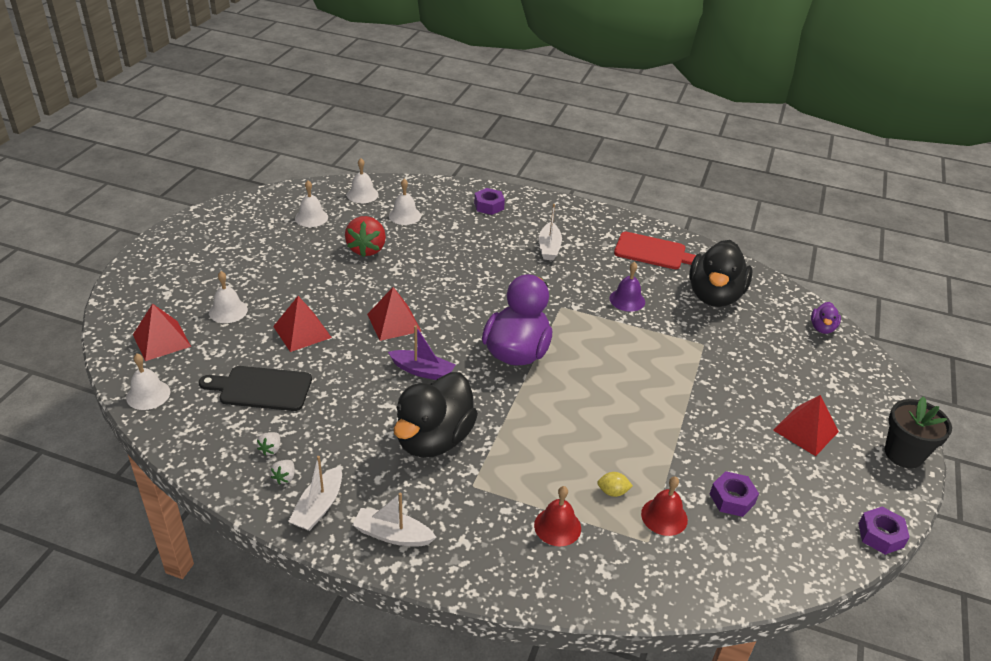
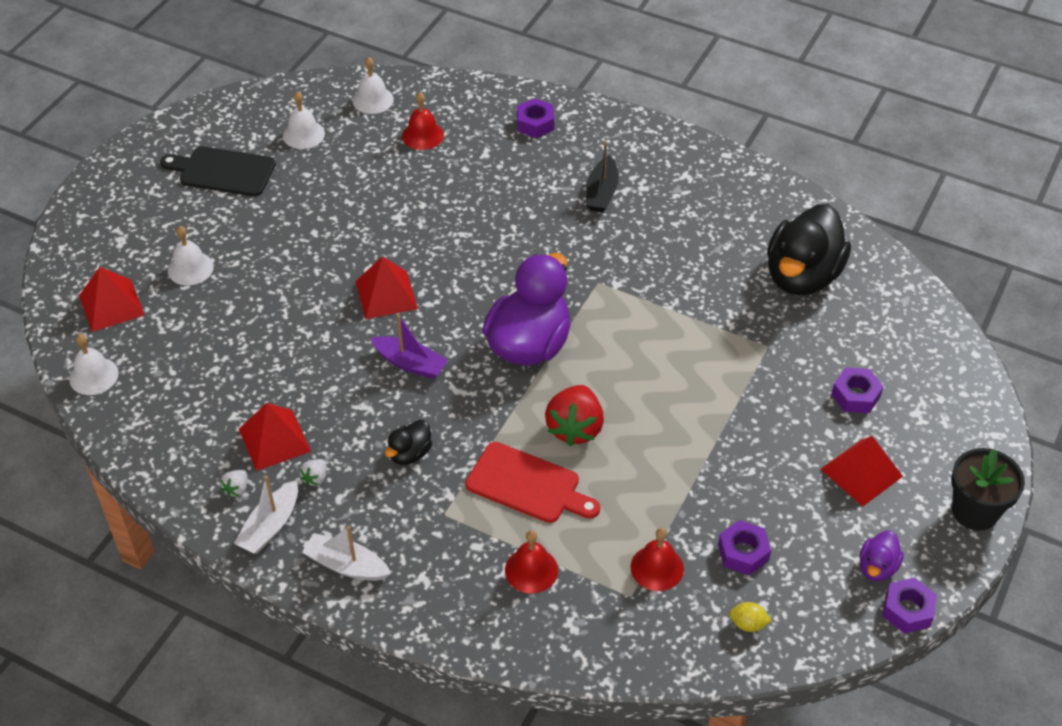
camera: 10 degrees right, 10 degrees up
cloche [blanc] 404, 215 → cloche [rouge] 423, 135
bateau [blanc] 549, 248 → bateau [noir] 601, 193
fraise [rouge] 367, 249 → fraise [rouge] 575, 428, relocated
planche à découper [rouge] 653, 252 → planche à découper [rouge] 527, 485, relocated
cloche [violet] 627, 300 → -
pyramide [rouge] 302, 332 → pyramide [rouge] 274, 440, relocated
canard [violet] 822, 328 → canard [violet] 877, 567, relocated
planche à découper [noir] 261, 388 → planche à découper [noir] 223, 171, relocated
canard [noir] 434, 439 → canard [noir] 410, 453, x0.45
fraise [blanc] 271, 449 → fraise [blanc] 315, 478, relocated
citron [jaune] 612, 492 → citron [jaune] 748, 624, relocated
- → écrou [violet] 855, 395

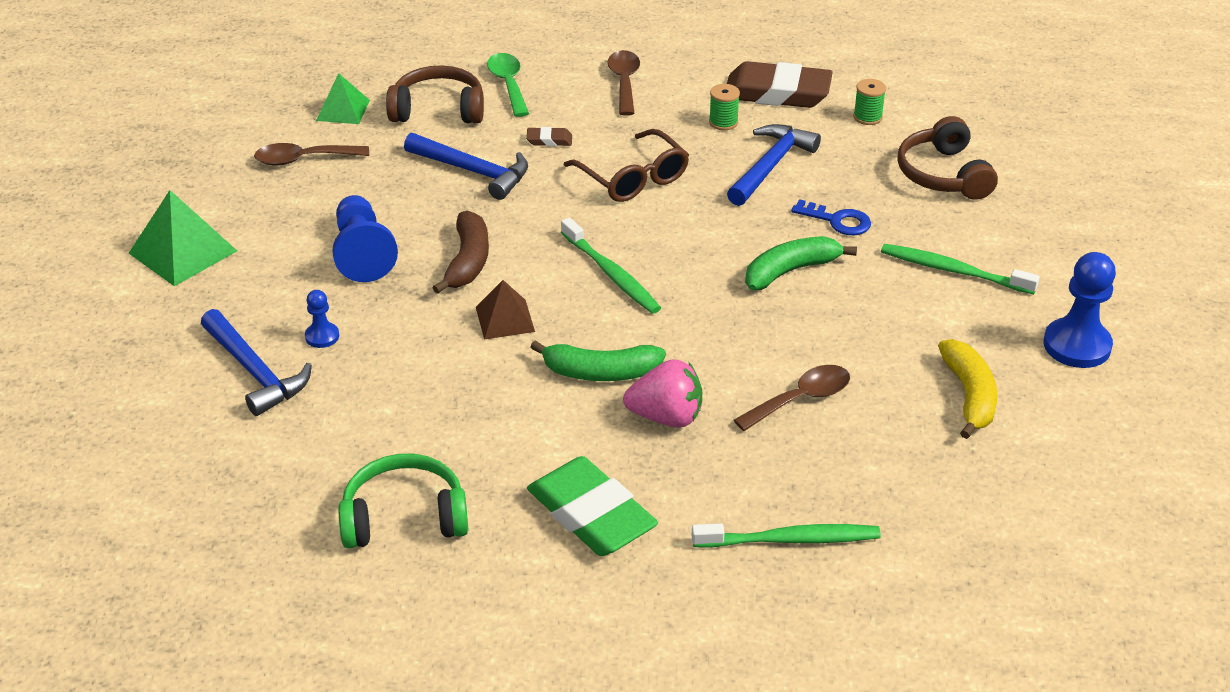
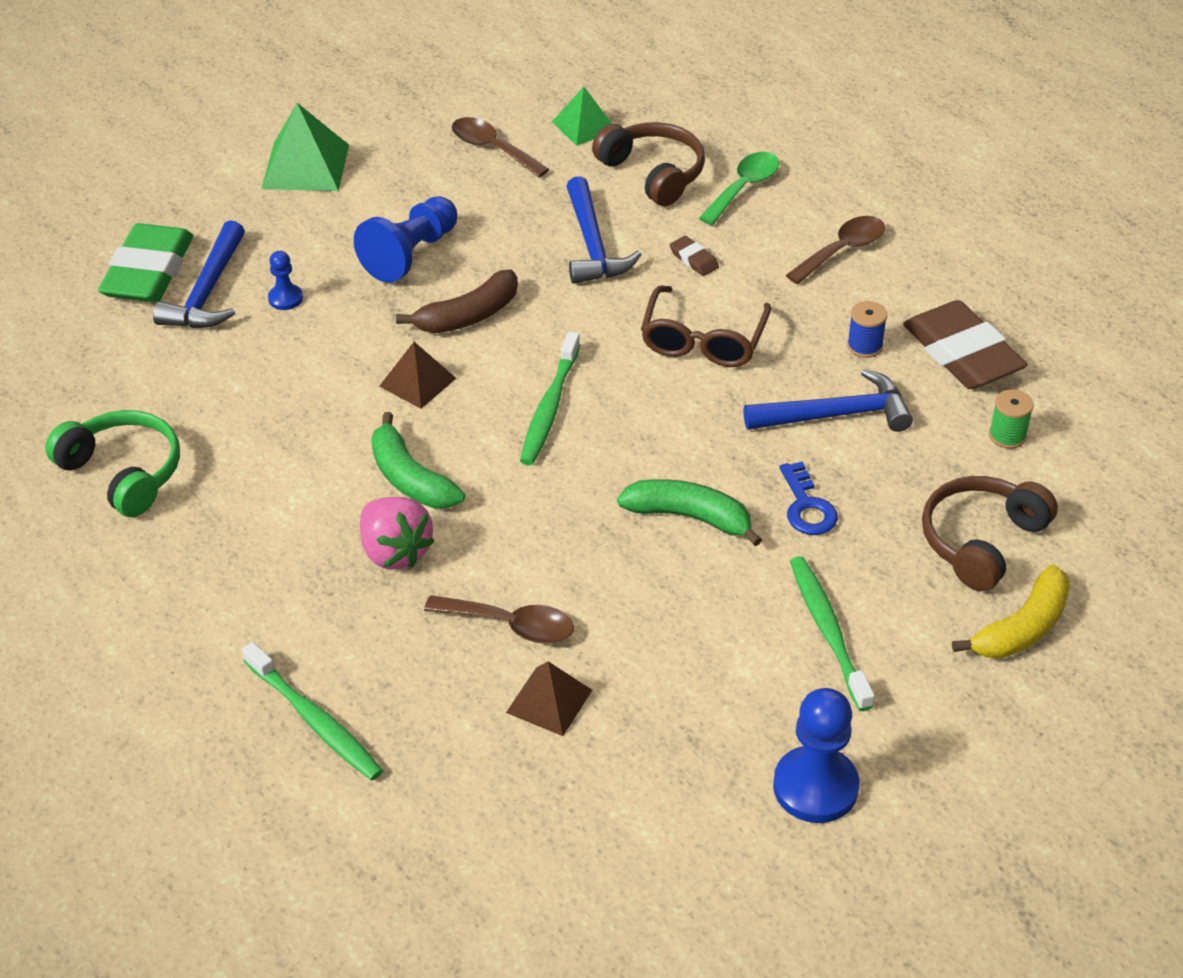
camera: 50 degrees right, 5 degrees up
bobine [vert] 723, 122 → bobine [bleu] 864, 346
banane [jaune] 969, 396 → banane [jaune] 1022, 628, relocated
gomme [vert] 591, 514 → gomme [vert] 148, 271, relocated
- → pyramide [marron] 549, 701

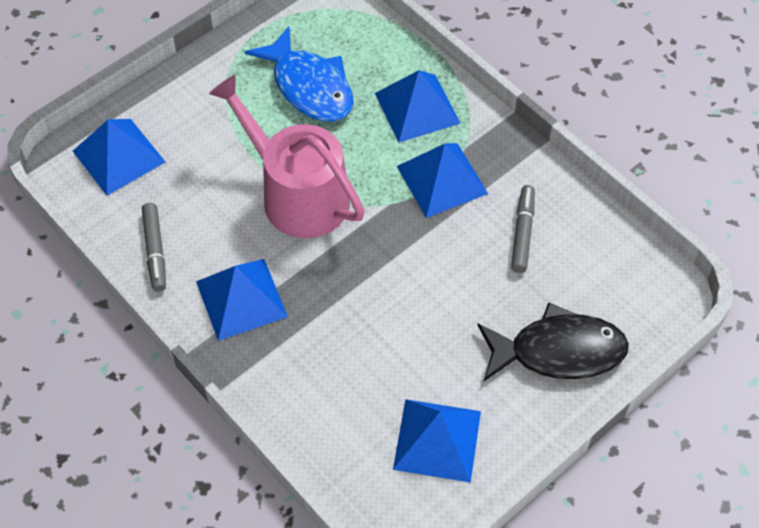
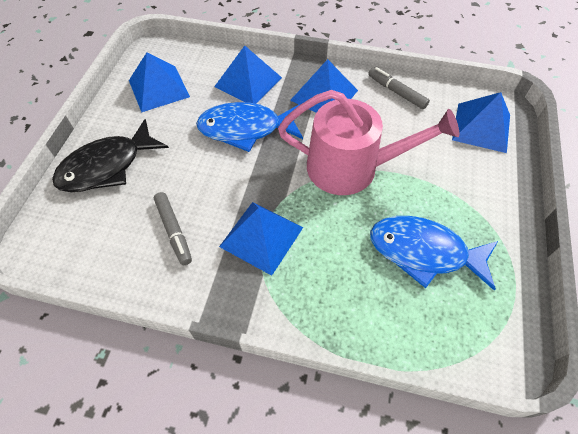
camera: 145 degrees right, 0 degrees up
pyramide [bleu] 417, 108 → pyramide [bleu] 248, 82, relocated
- → poisson [bleu] 246, 129

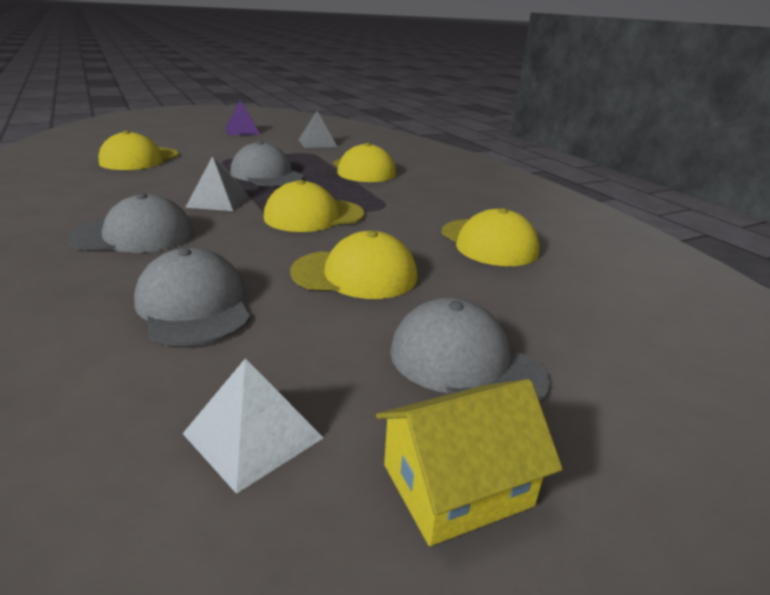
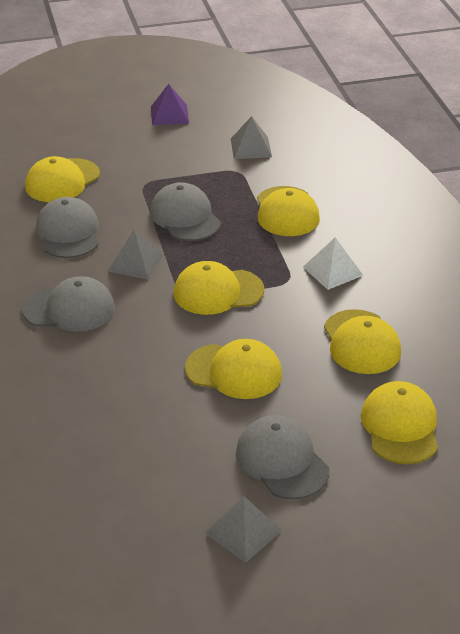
camera: 15 degrees right, 10 degrees up
casquette [gris] 194, 306 → casquette [gris] 68, 233, relocated
pyramide [blanc] 253, 435 → pyramide [blanc] 333, 271, relocated
maison [jaune] 457, 485 → pyramide [gris] 243, 531
- → casquette [jaune] 400, 426

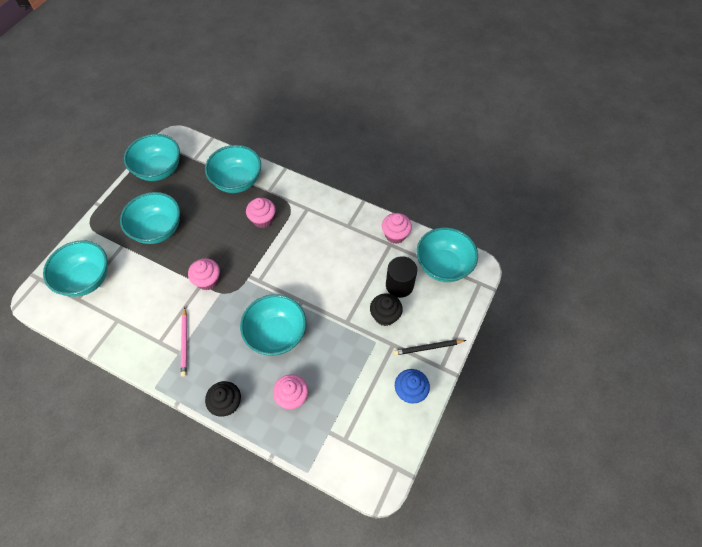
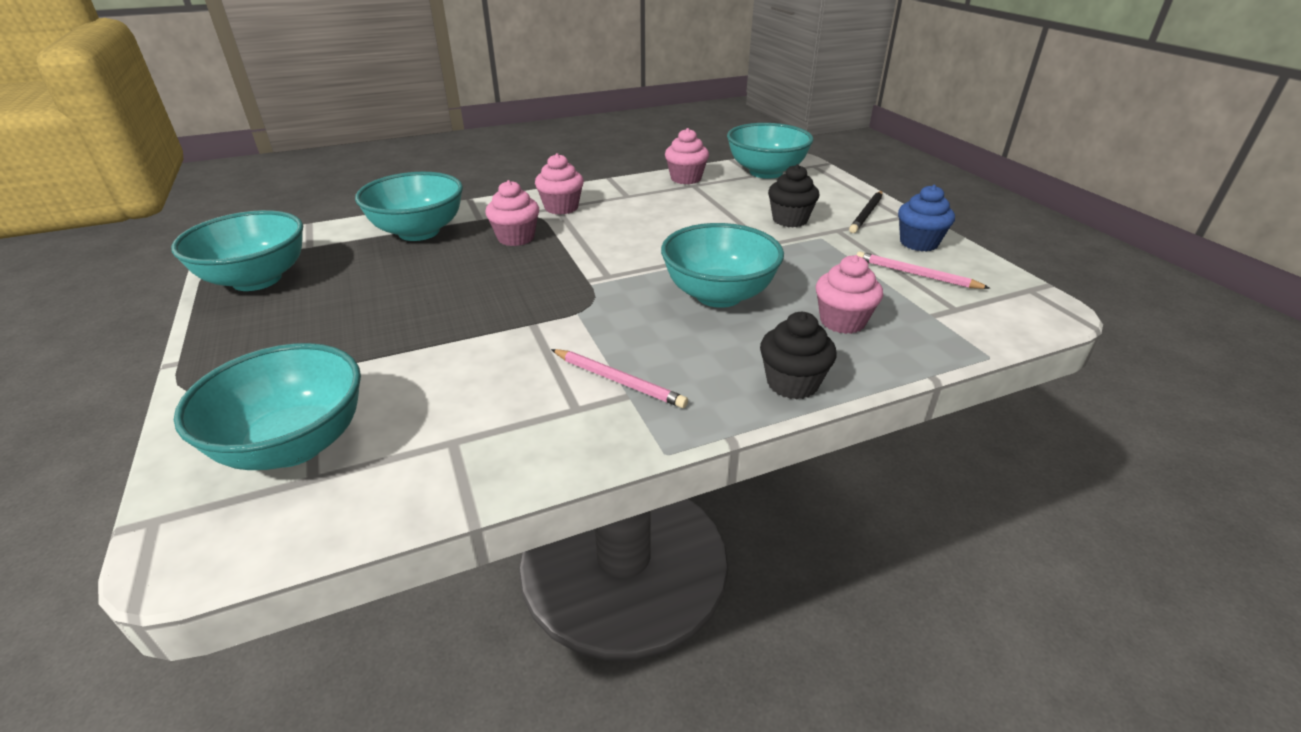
camera: 50 degrees left, 25 degrees down
bol [turquoise] 158, 229 → -
cylindre [noir] 399, 285 → -
muffin [rose] 208, 280 → muffin [rose] 561, 207, relocated
- → crayon [rose] 916, 274

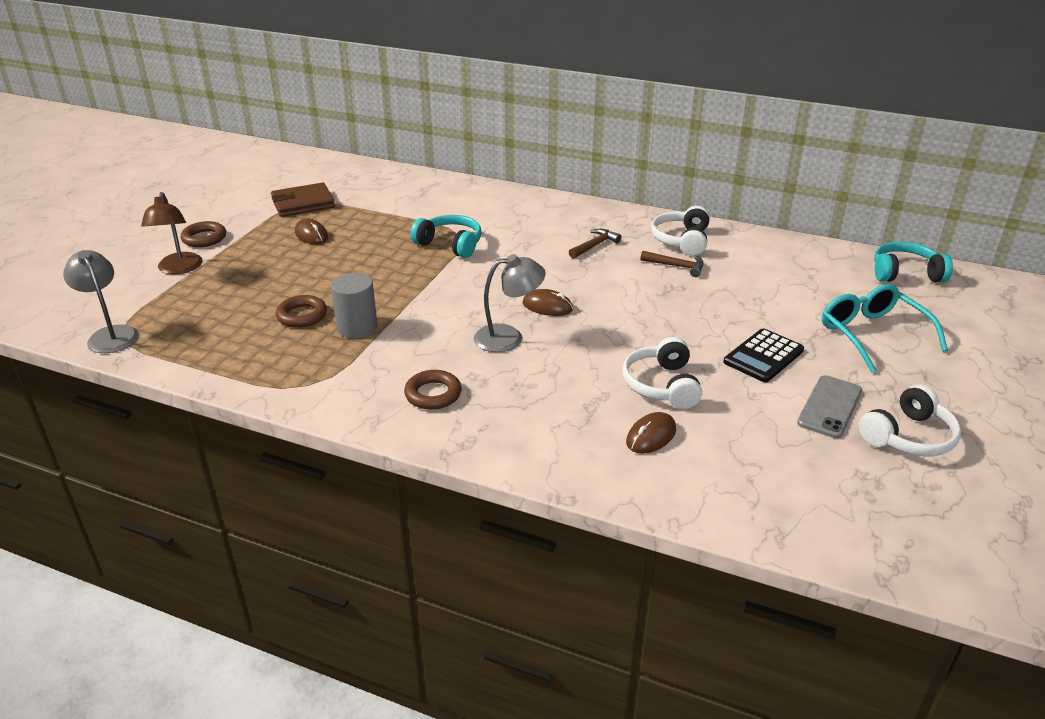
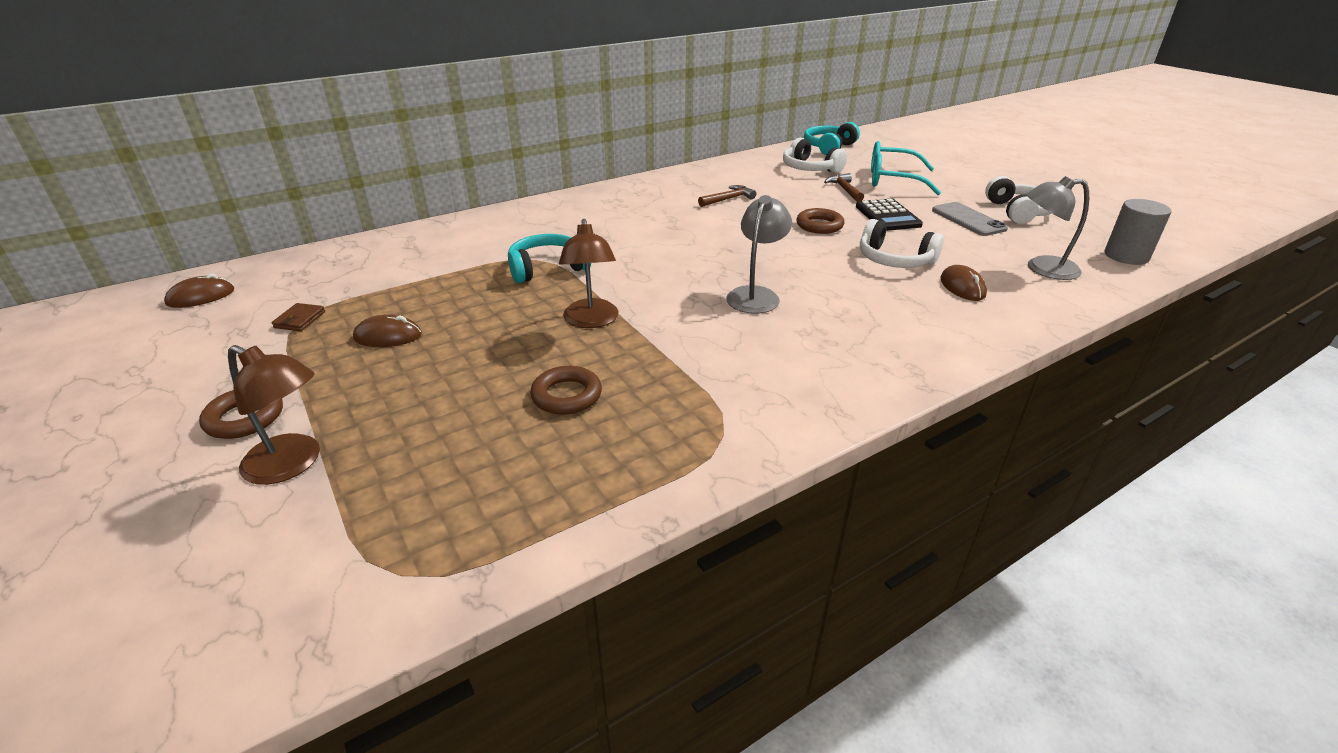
camera: 55 degrees left, 0 degrees up
portefeuille [marron] 303, 204 → portefeuille [marron] 299, 320, x0.49
casque audio [blanc] 681, 240 → casque audio [blanc] 809, 169, relocated
marteau [marron] 595, 245 → marteau [marron] 845, 190, relocated
lampe [gris] 110, 334 → lampe [gris] 1042, 269, relocated
cylindre [gris] 357, 327 → cylindre [gris] 1126, 256, relocated
souris [marron] 547, 306 → souris [marron] 201, 297, relocated
anneau [marron] 433, 394 → anneau [marron] 819, 225, relocated
- → lampe [marron] 591, 321

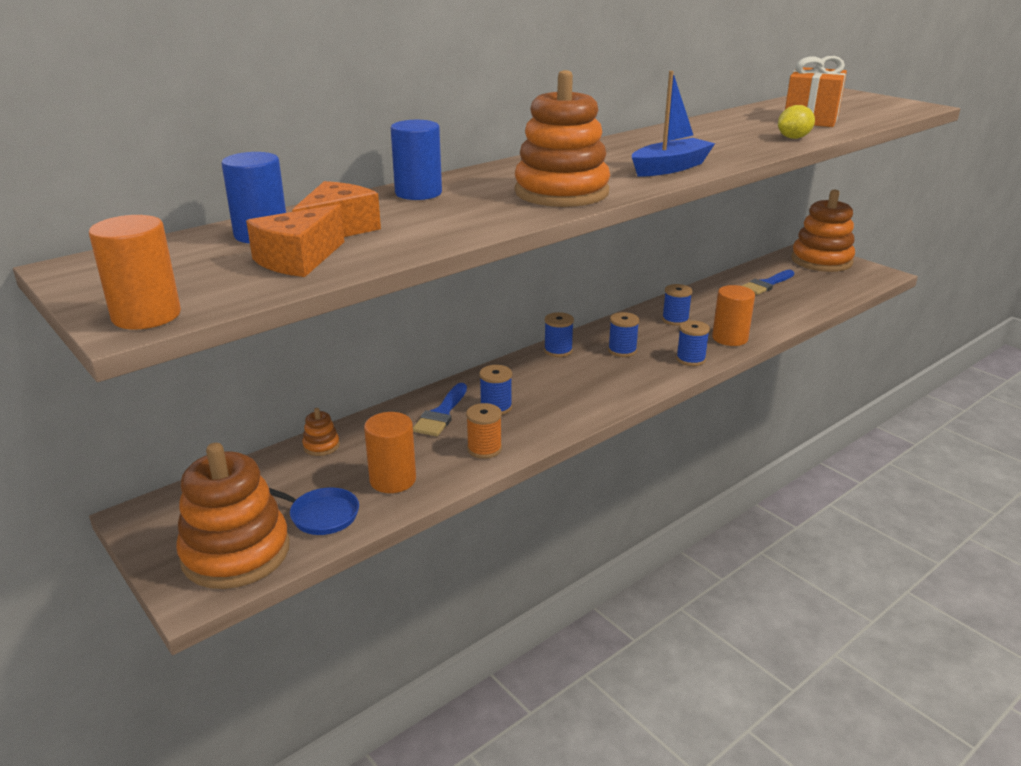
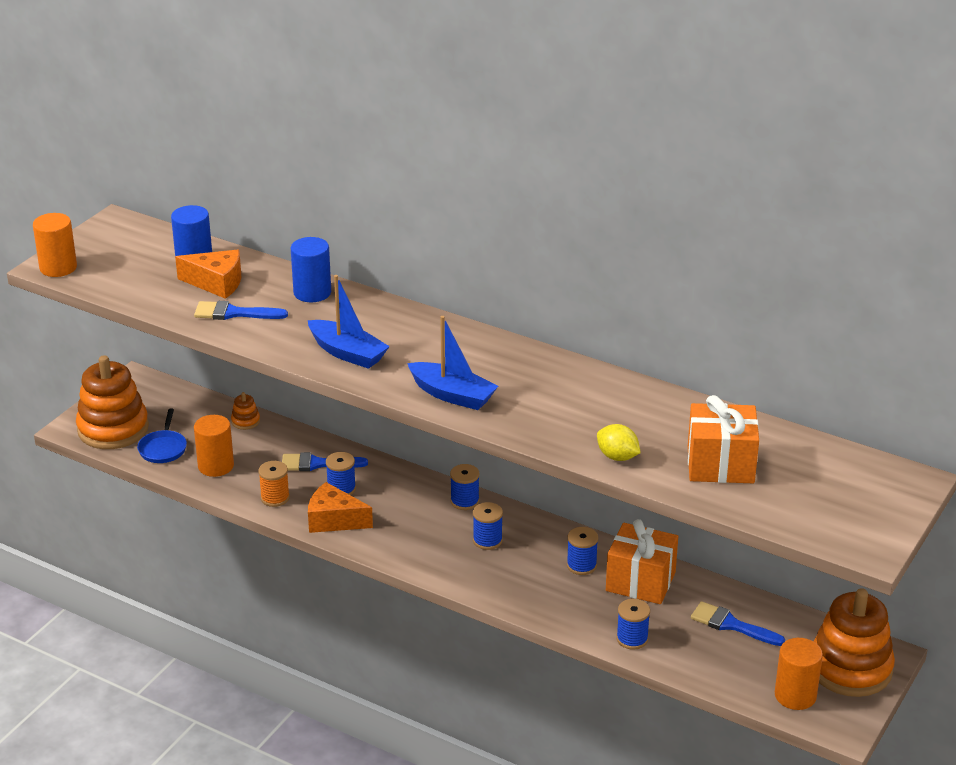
camera: 70 degrees right, 5 degrees up
jouet à empiler [orange] 561, 192 → bateau [bleu] 347, 353
fromage [orange] 298, 259 → fromage [orange] 334, 520, relocated
cylindre [orange] 730, 338 → cylindre [orange] 795, 695, relocated
bobine [bleu] 690, 359 → bobine [bleu] 632, 639, relocated
- → pinceau [bleu] 234, 313
- → cadeau [orange] 640, 582

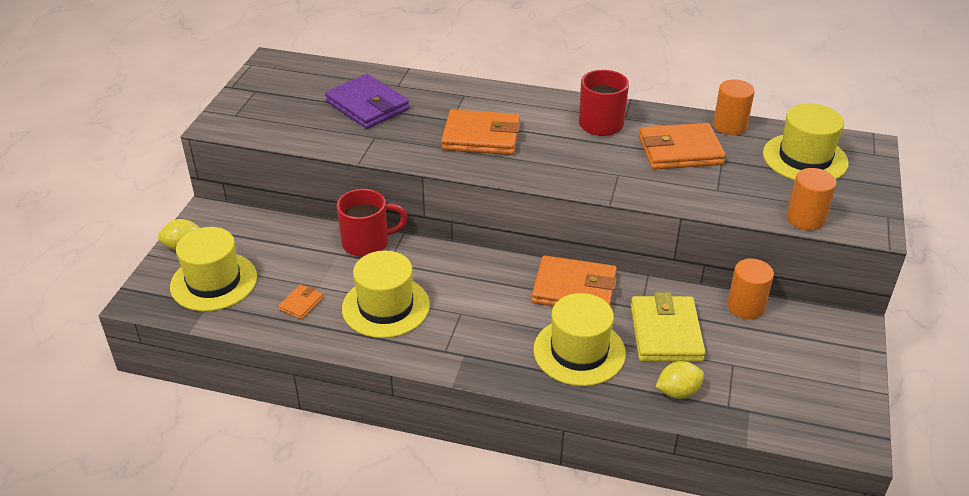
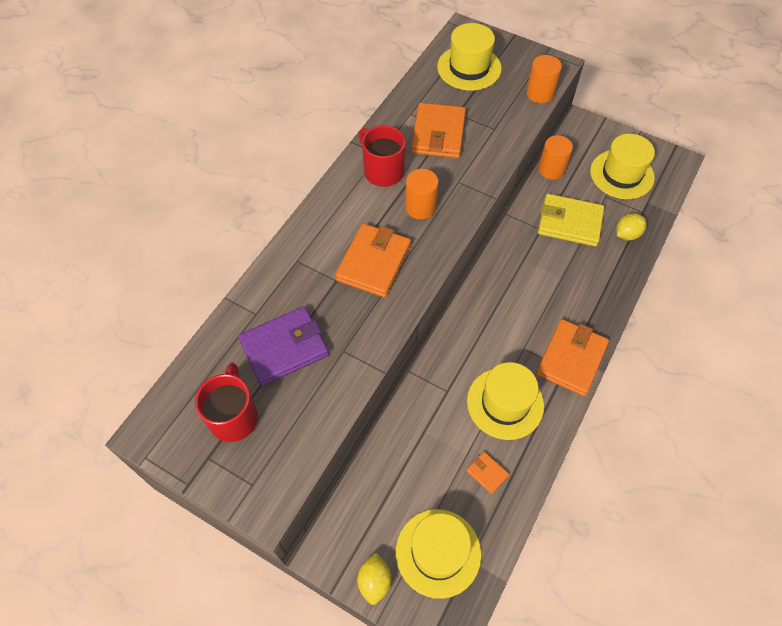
camera: 75 degrees left, 20 degrees up
cylindre [orange] 729, 126 → cylindre [orange] 420, 207, relocated
tasse [rouge] 367, 243 → tasse [rouge] 234, 416, relocated
portefeuille [orange] 574, 289 → portefeuille [orange] 571, 359, relocated
chapeau [jaune] 579, 351 → chapeau [jaune] 621, 174, relocated
citron [jaune] 678, 392 → citron [jaune] 627, 234, 60 degrees clockwise

